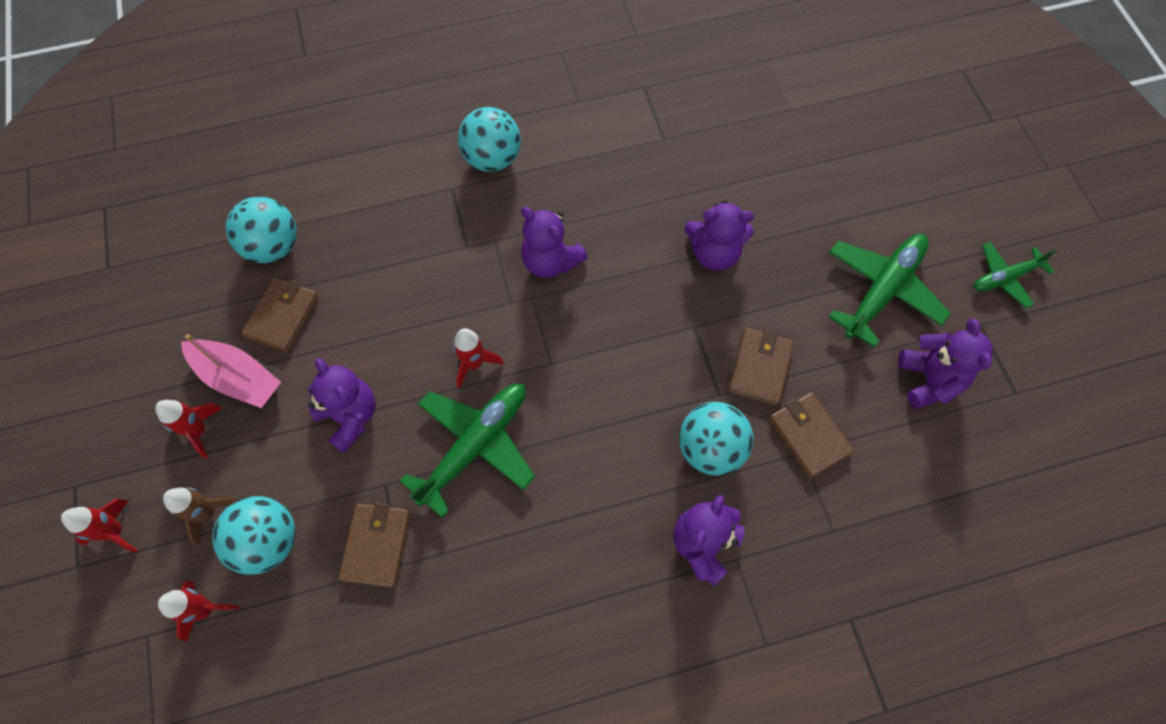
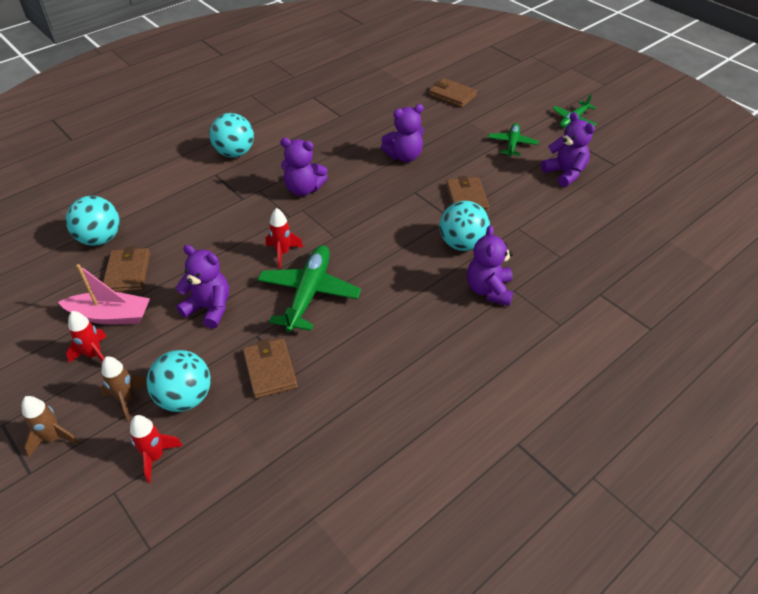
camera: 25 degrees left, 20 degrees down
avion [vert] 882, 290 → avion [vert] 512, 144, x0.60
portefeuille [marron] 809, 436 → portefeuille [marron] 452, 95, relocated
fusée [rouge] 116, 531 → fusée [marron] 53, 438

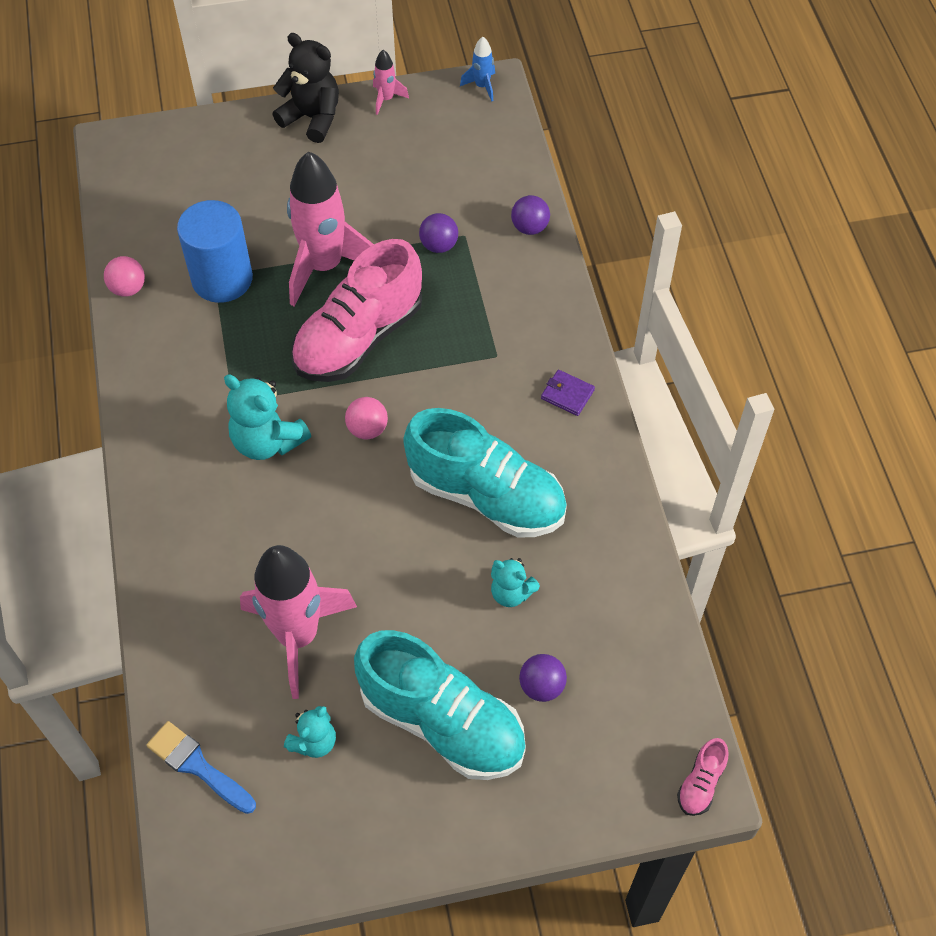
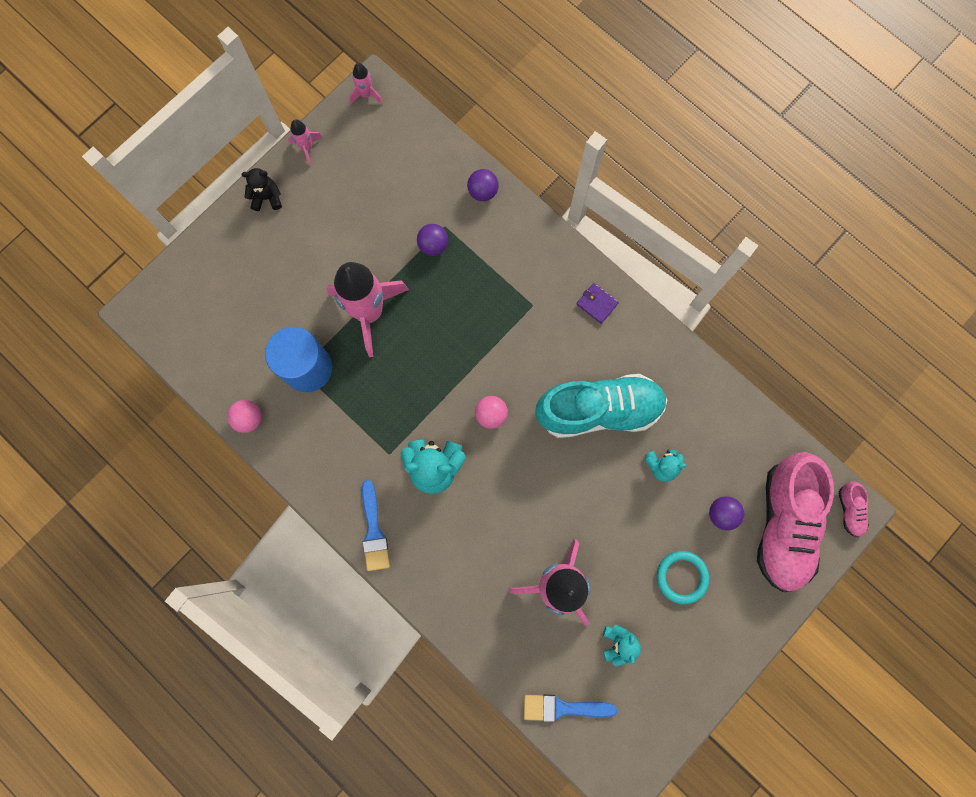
camera: 35 degrees left, 20 degrees up
ours en peluche [noir] 312, 118 → ours en peluche [noir] 267, 198, x0.60
fusée [bleu] 482, 86 → fusée [rose] 366, 95
chaussure [rose] 359, 337 → chaussure [rose] 783, 524, relocated
portefeuille [violet] 567, 394 → portefeuille [violet] 597, 304, 45 degrees clockwise
chaussure [turquoise] 442, 721 → anneau [turquoise] 681, 577
- → pinceau [bleu] 374, 531

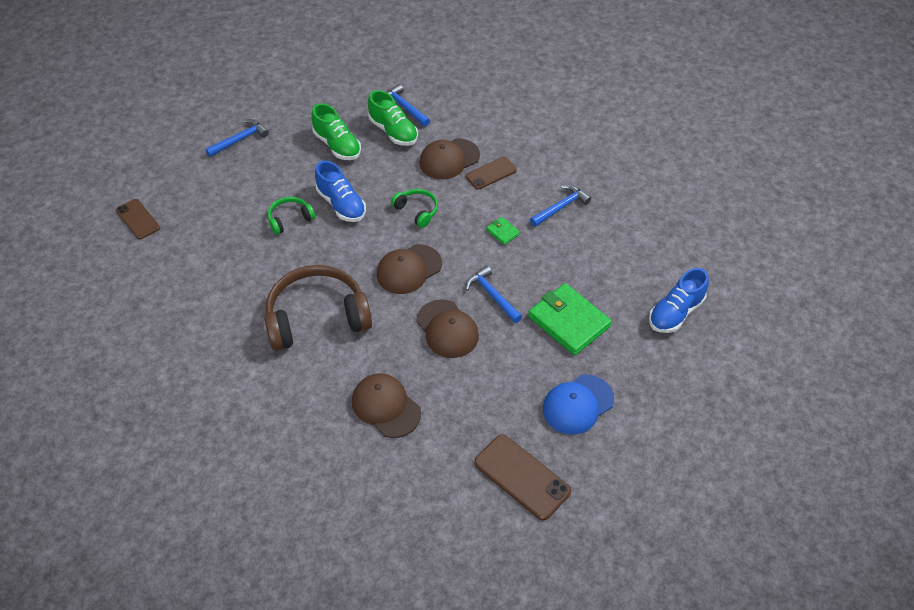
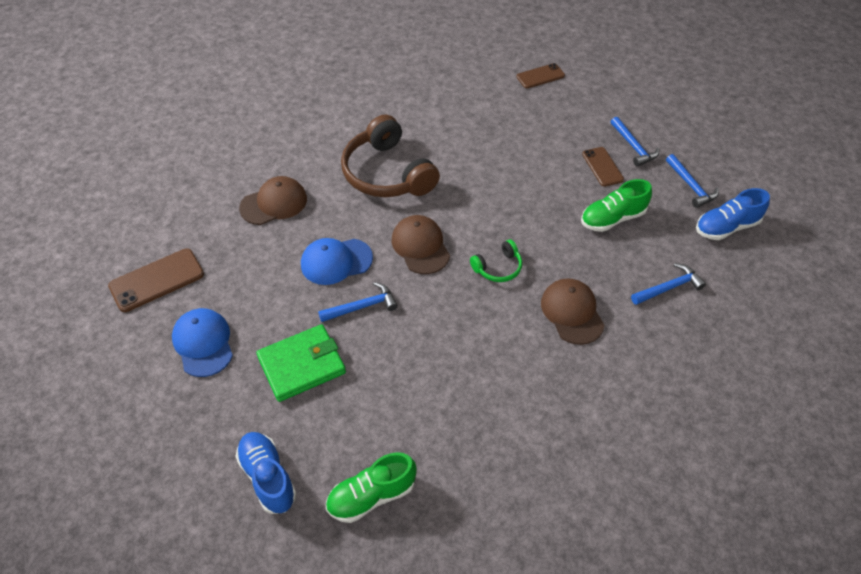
camera: 105 degrees right, 0 degrees up
chaussure [vert] 393, 131 → chaussure [vert] 371, 496, relocated
téléphone [marron] 491, 173 → téléphone [marron] 602, 167, relocated
chaussure [bleu] 341, 204 → chaussure [bleu] 726, 227, relocated
marteau [bleu] 561, 207 → marteau [bleu] 691, 186, relocated
casque audio [vert] 290, 219 → -
portefeuille [vert] 503, 232 → -
casque audio [marron] 317, 317 → casque audio [marron] 387, 173, 150 degrees clockwise
casquette [marron] 447, 329 → casquette [bleu] 336, 261

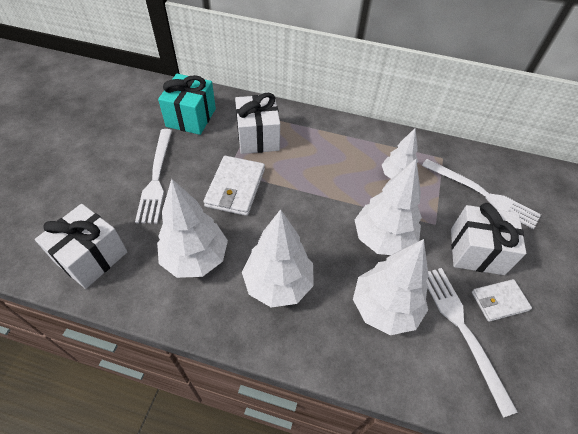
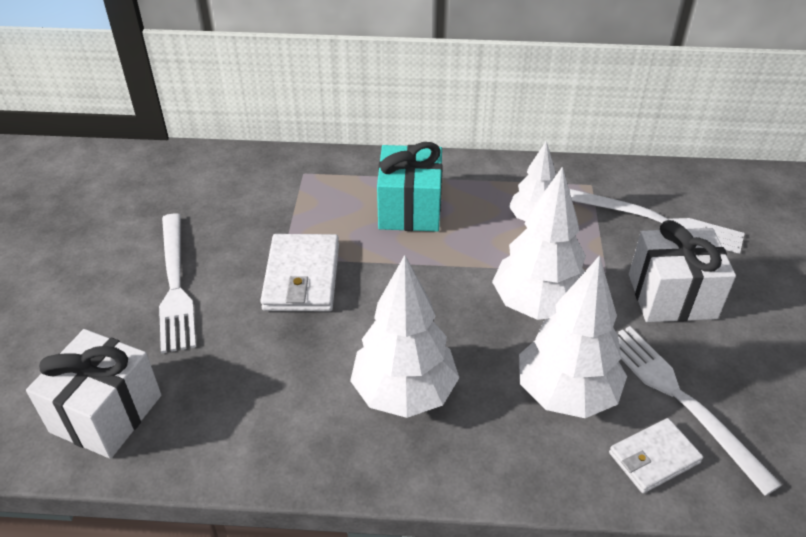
camera: 10 degrees left, 10 degrees down
cadeau [turquoise] 191, 117 → cadeau [turquoise] 410, 209, relocated
cadeau [blanc] 258, 137 → -
arbre [blanc] 195, 258 → -
portefeuille [blanc] 499, 301 → portefeuille [blanc] 654, 458, relocated

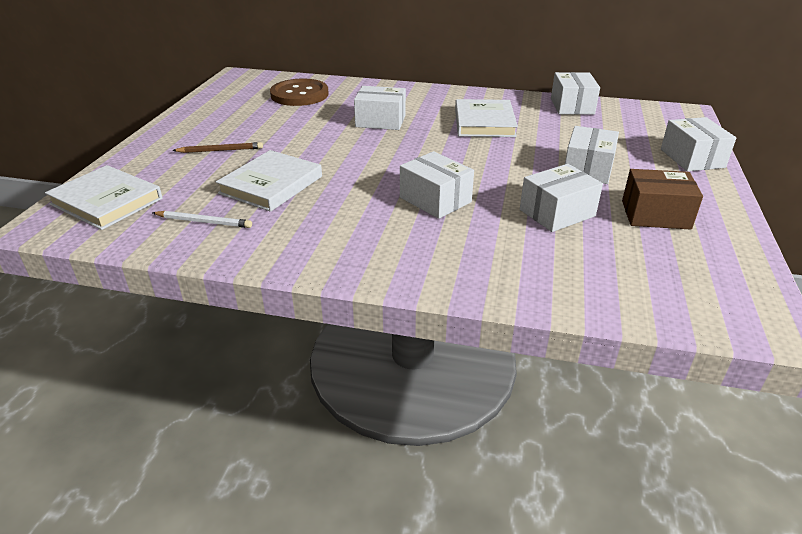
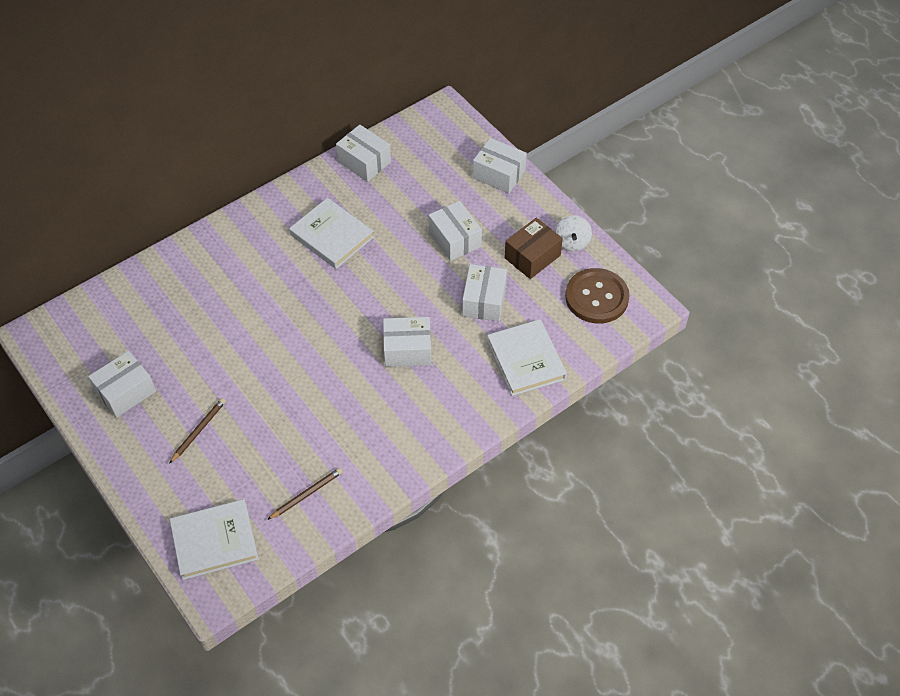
camera: 50 degrees left, 20 degrees up
bouton [marron] 299, 95 → bouton [marron] 596, 297, relocated
boîte [blanc] 380, 121 → boîte [blanc] 125, 392, relocated
livre [blanc] 271, 185 → livre [blanc] 526, 360, relocated
crayon [blanc] 204, 222 → crayon [marron] 306, 494
- → toupie [blanc] 572, 242

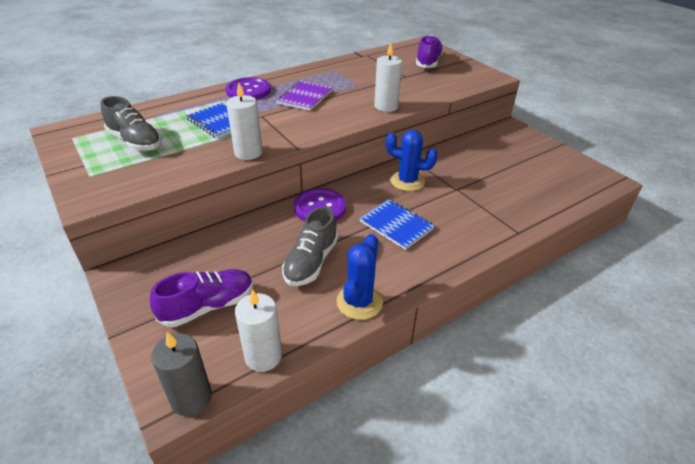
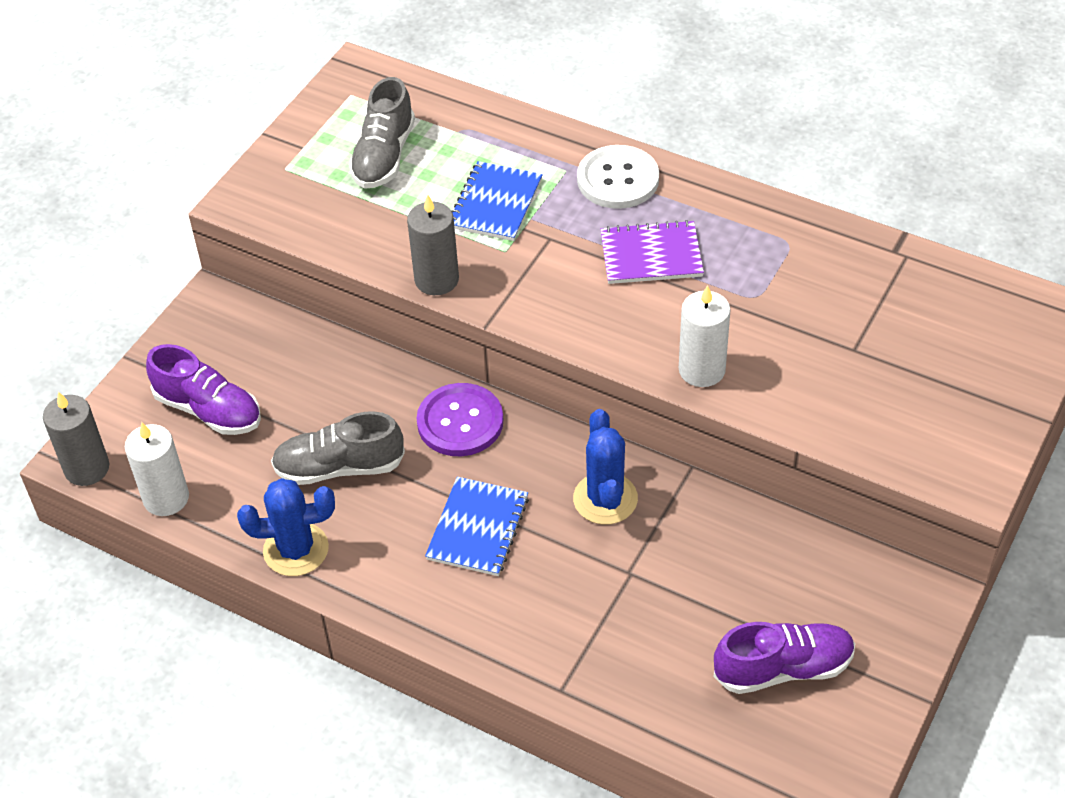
camera: 65 degrees right, 10 degrees up
chaussure [violet] 428, 62 → chaussure [violet] 783, 669, relocated
bouton [violet] 248, 91 → bouton [blanc] 618, 179
bougie [blanc] 248, 153 → bougie [gris] 436, 280

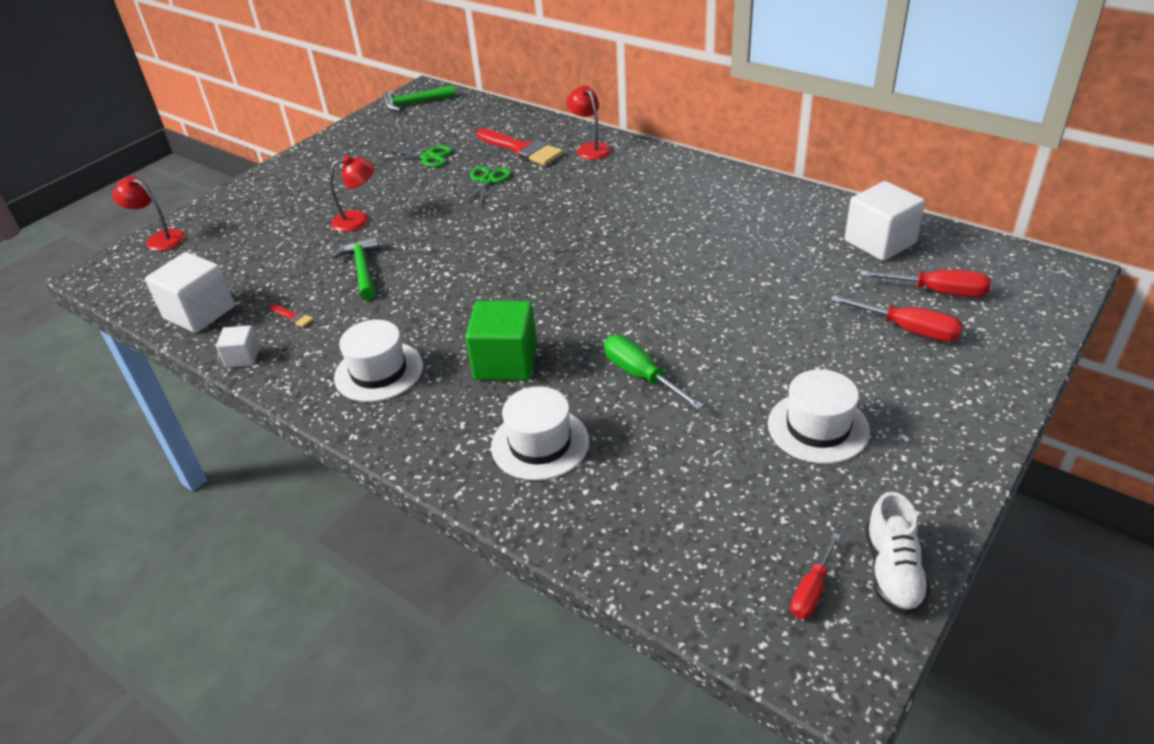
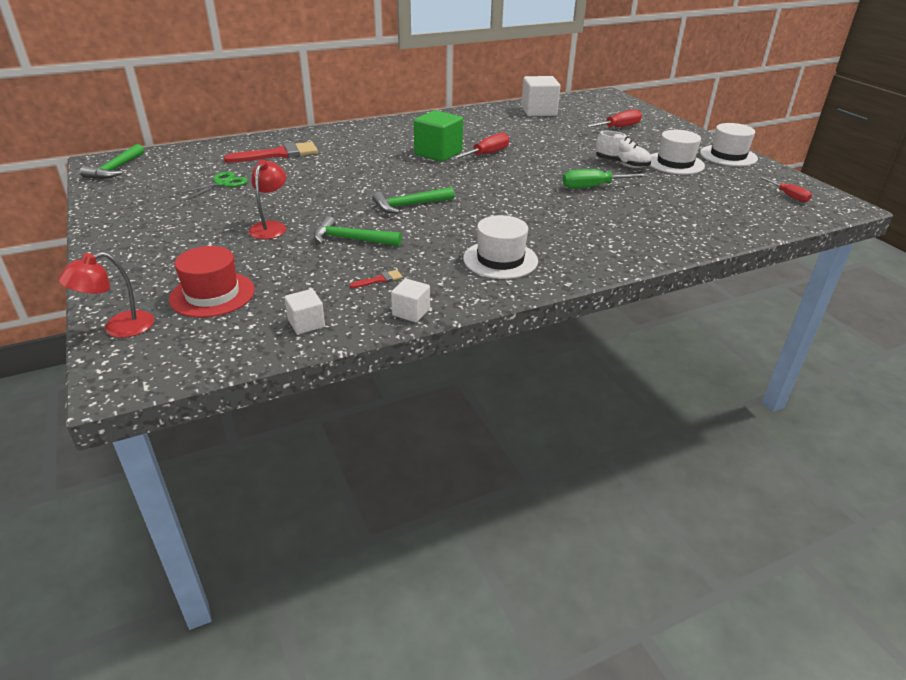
camera: 65 degrees left, 5 degrees down
lampe [rouge] 590, 148 → -
ciseaux [vert] 487, 181 → -
cube [blanc] 199, 313 → cube [blanc] 306, 323, x0.53
tournevis [rouge] 937, 292 → tournevis [rouge] 486, 154, relocated
cube [vert] 506, 362 → cube [vert] 438, 153, relocated
chapeau [blanc] 540, 443 → chapeau [blanc] 728, 156, relocated
chaussure [blanc] 892, 571 → chaussure [blanc] 621, 164, relocated
- → marteau [vert] 409, 205
- → chapeau [rouge] 212, 294

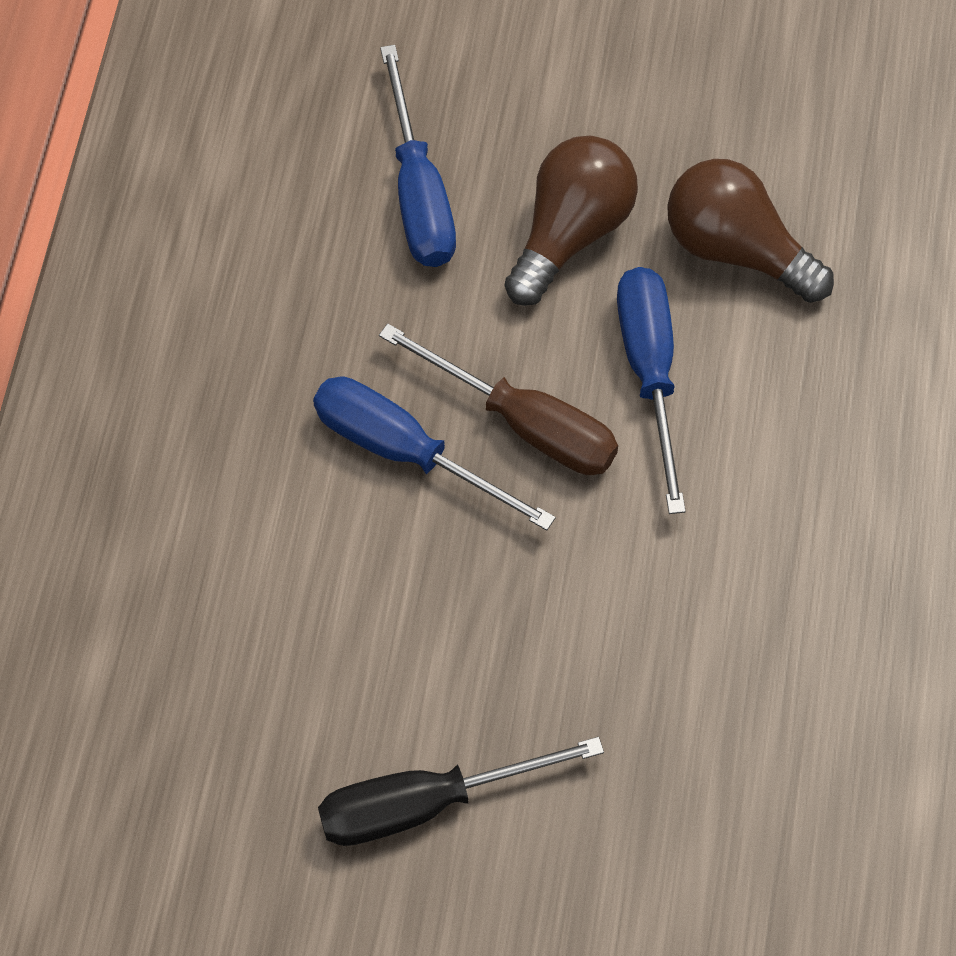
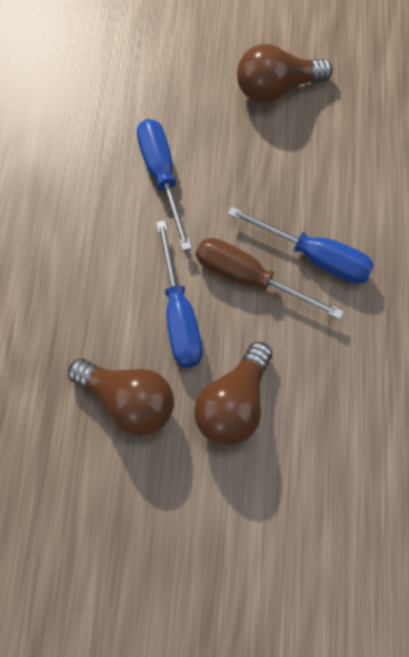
camera: 175 degrees right, 5 degrees up
tournevis [bleu] 418, 193 → tournevis [bleu] 162, 176, relocated
tournevis [noir] 426, 803 → ampoule [marron] 276, 88

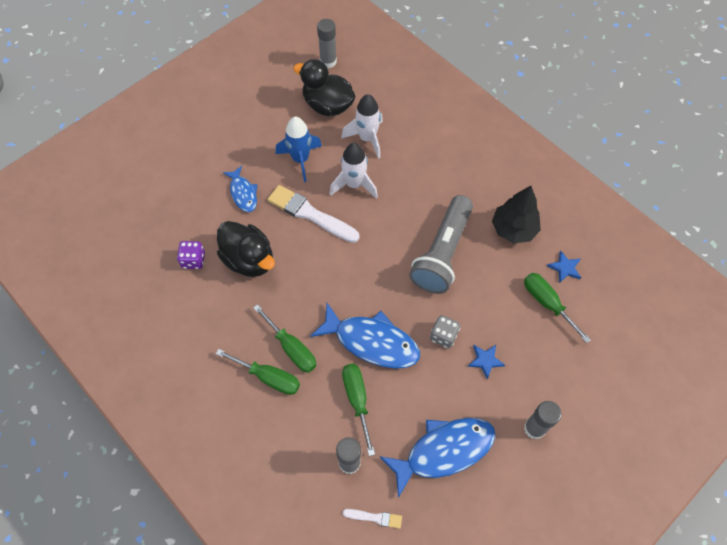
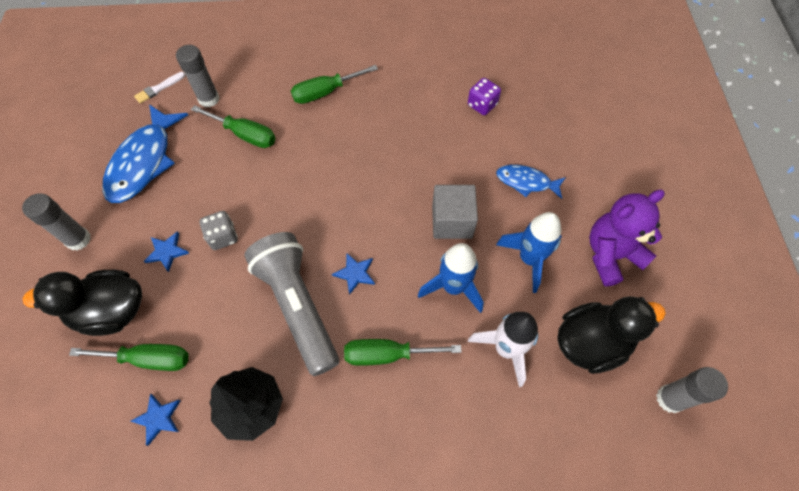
camera: 130 degrees right, 0 degrees up
fusée [blanc] 354, 185 → fusée [bleu] 453, 287
pinceau [blanc] 310, 214 → cube [gris] 452, 221
canard [noir] 249, 260 → canard [noir] 111, 311, relocated
poisson [bleu] 371, 341 → -
tournevis [vert] 291, 348 → tournevis [vert] 387, 354, relocated
- → ours en peluche [violet] 611, 255
- → étoile [bleu] 355, 273

